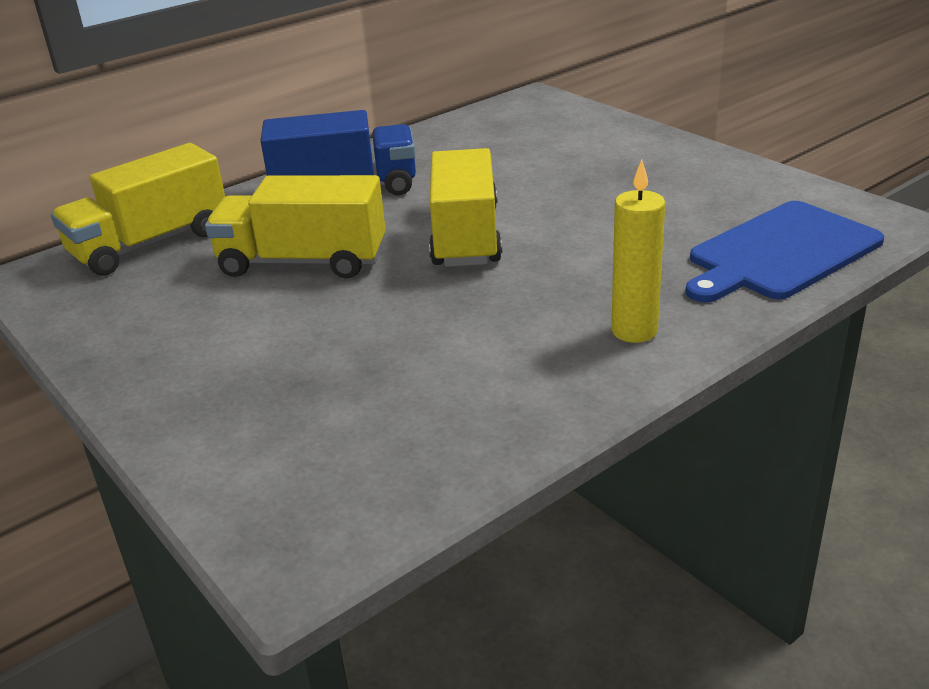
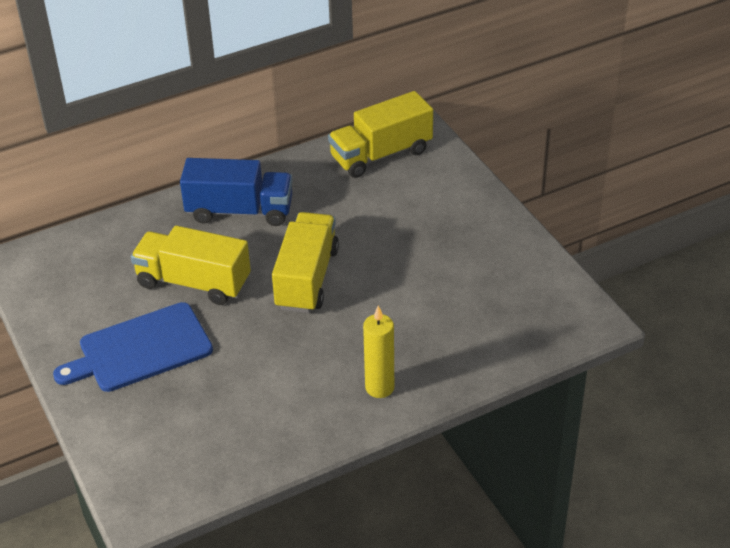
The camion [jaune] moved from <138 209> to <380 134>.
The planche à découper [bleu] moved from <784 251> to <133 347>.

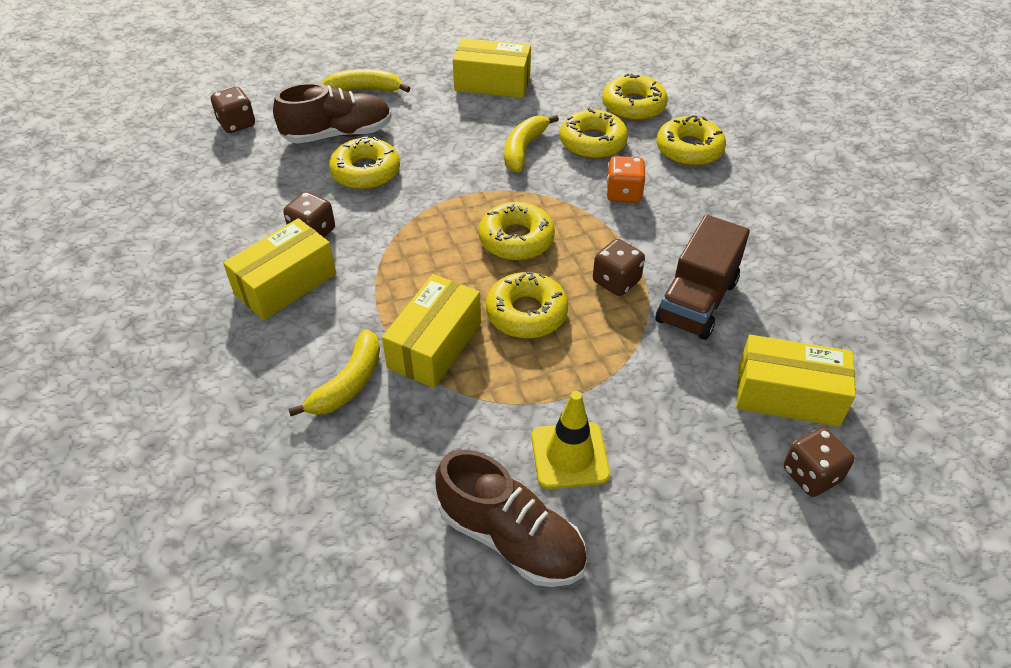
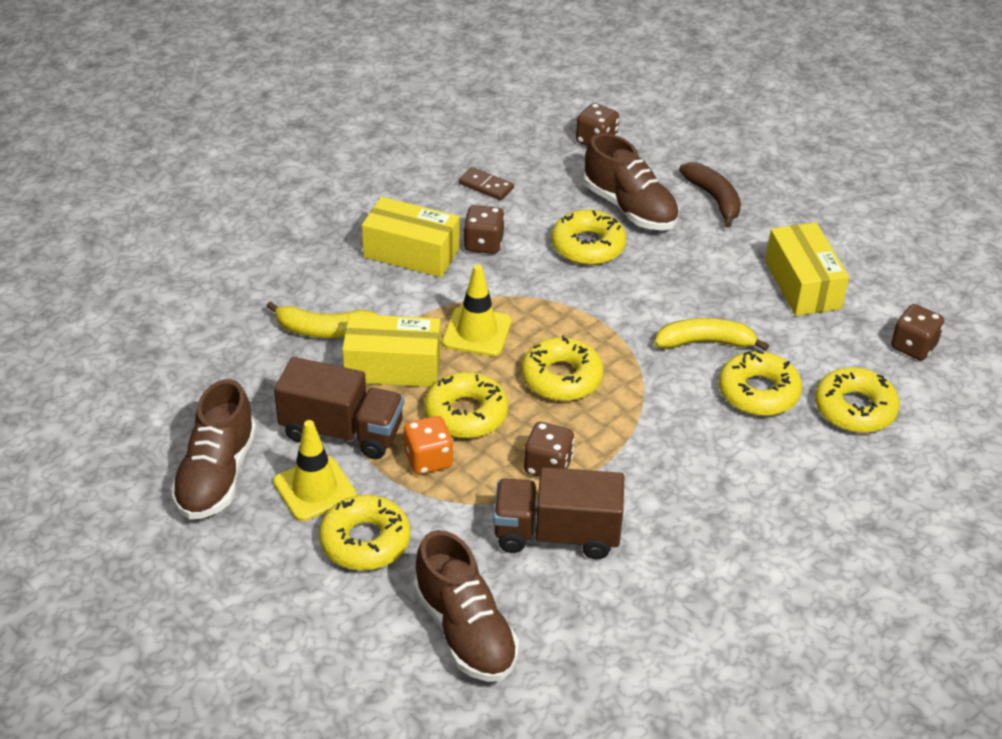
The camion [marron] at <339 408> appeared.
The cône de chantier [jaune] at <477 310> appeared.
The domino [marron] at <486 183> appeared.
The dé [orange] moved from <625 179> to <429 445>.
The beignet [jaune] moved from <691 140> to <364 533>.
The dé [marron] moved from <819 462> to <917 332>.
The boîte [jaune] at <796 381> was replaced by the chaussure [marron] at <466 606>.
The banane [jaune] at <365 81> became the banane [marron] at <710 195>.

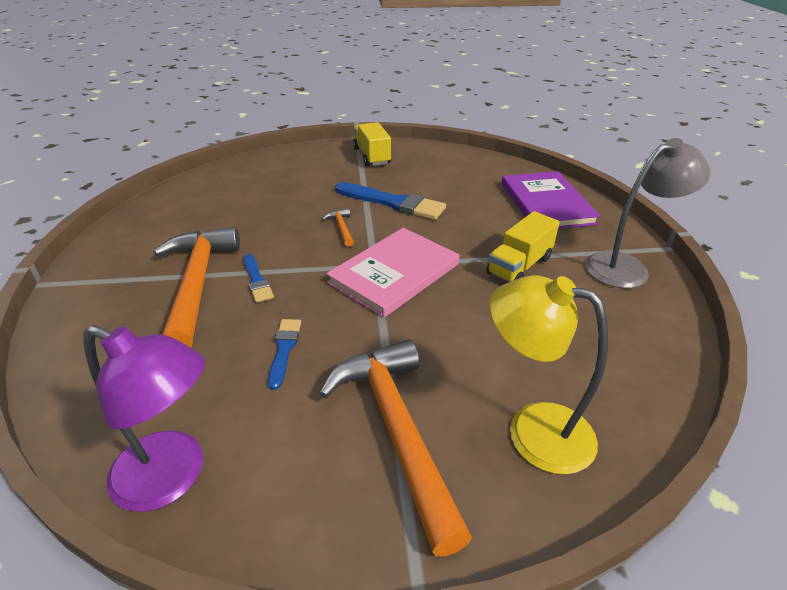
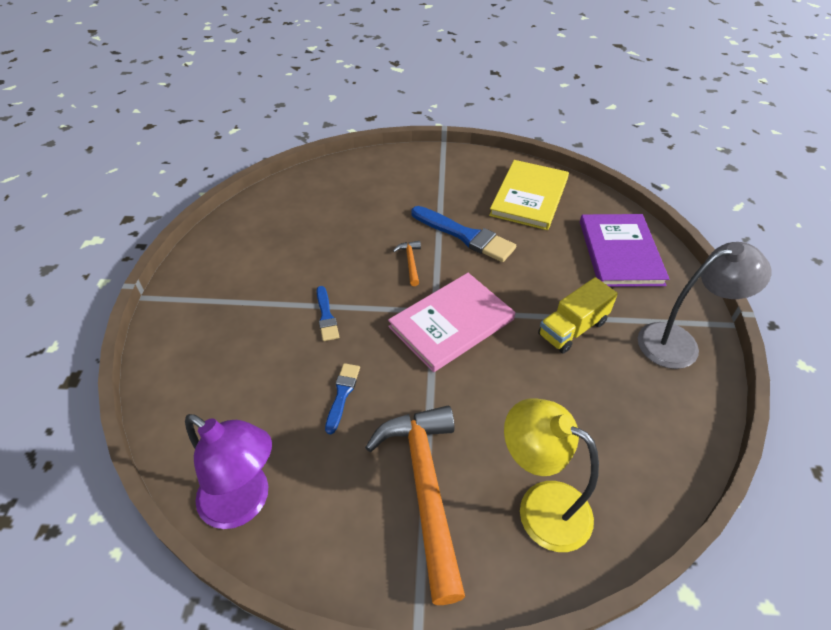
The marteau [orange] at <196 287> disappeared.
The camion [jaune] at <372 144> disappeared.
The livre [jaune] at <529 195> appeared.

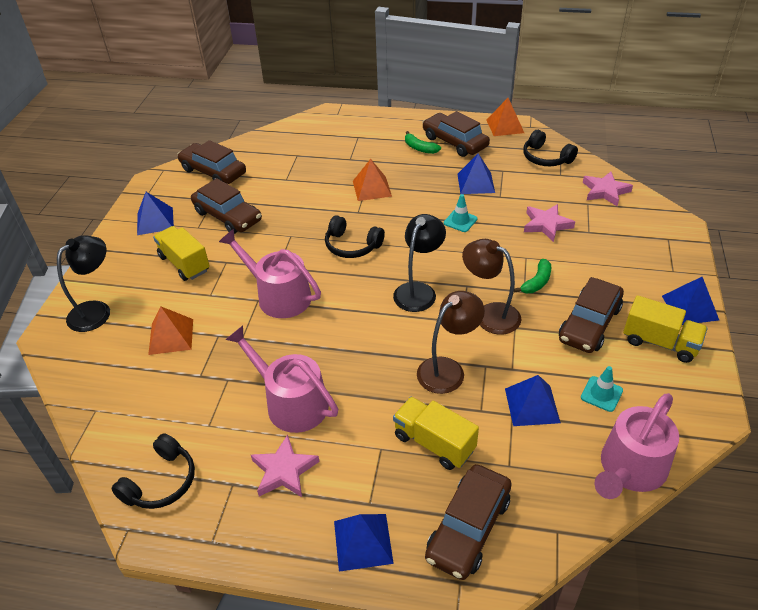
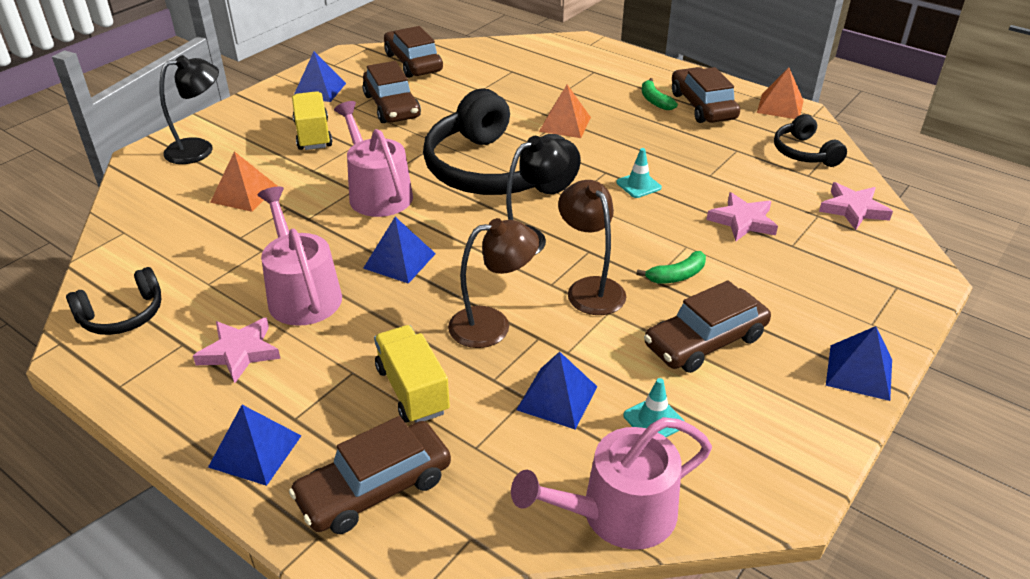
The camion [jaune] at <665 329> disappeared.
The pyramide [bleu] moved from <476 173> to <399 250>.
The casque audio [noir] at <355 236> changed to 2.10 times the size.

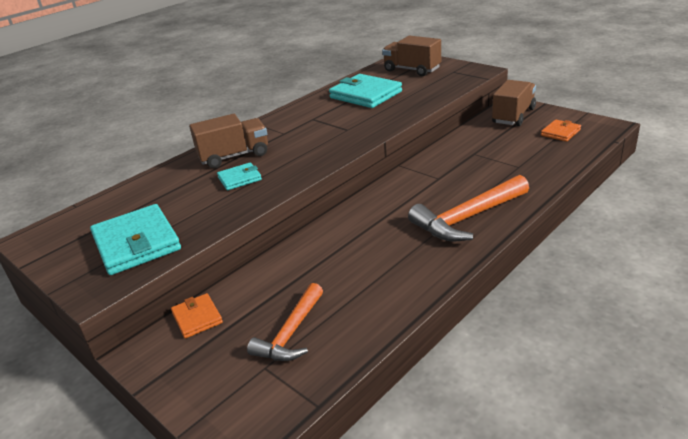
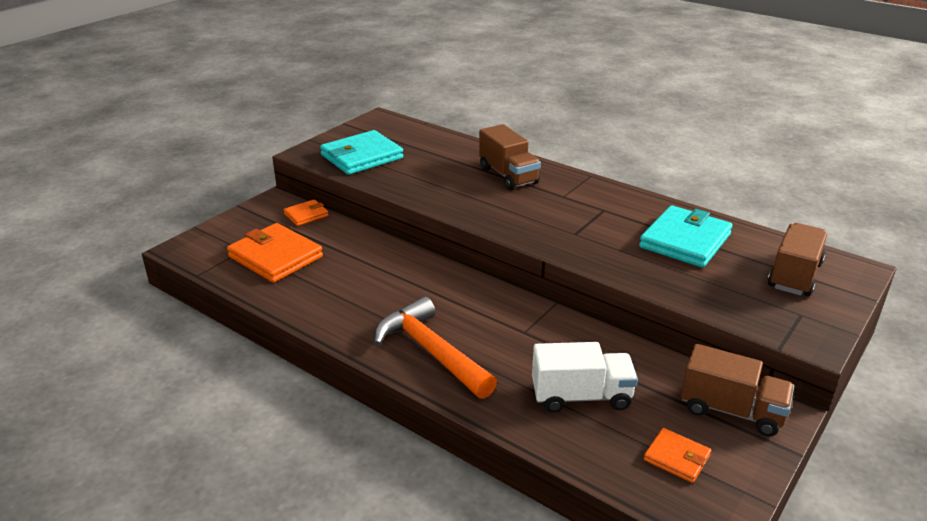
The portefeuille [turquoise] at <239 176> disappeared.
The camion [blanc] at <585 377> appeared.
The marteau [orange] at <285 322> was replaced by the portefeuille [orange] at <275 253>.

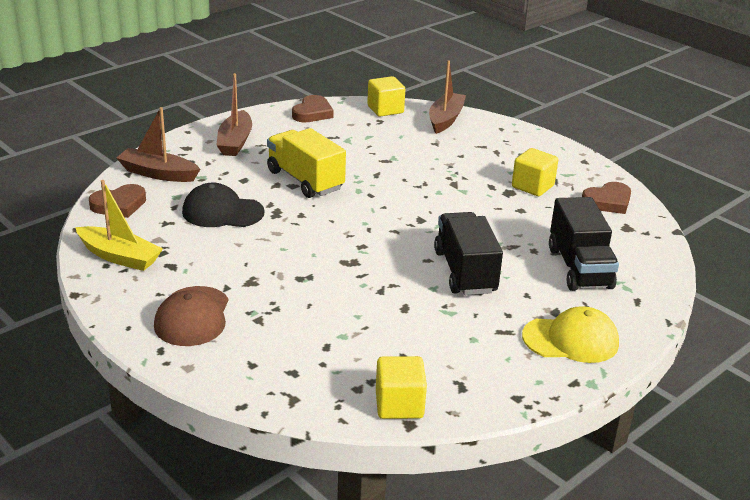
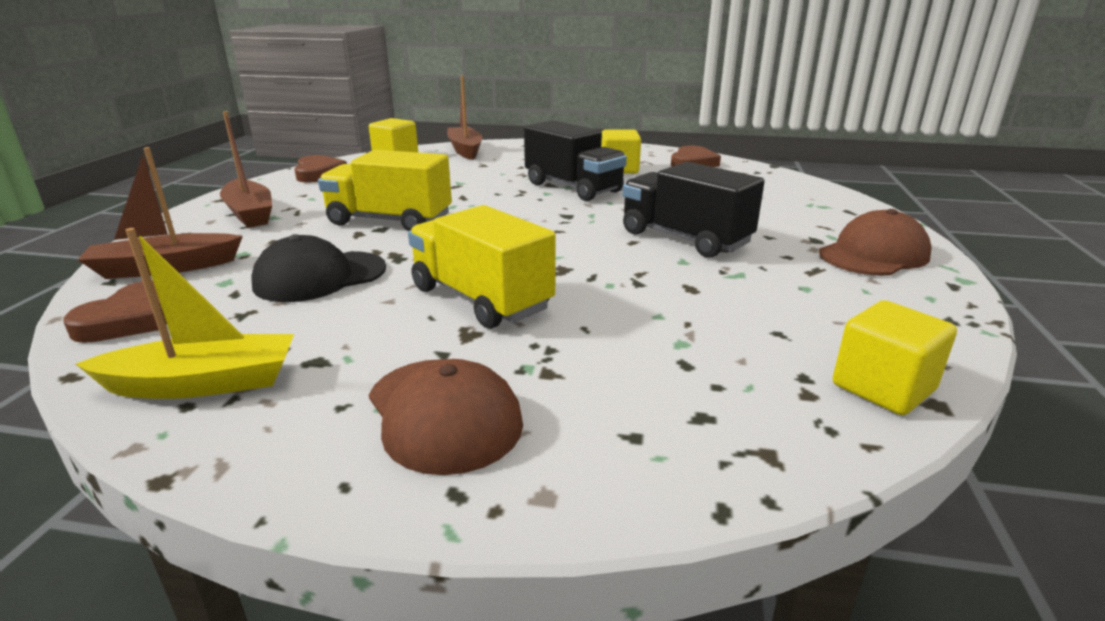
The camion [jaune] at <481 267> appeared.
The camion [noir] moved from <584 244> to <575 160>.
The casquette [jaune] at <570 334> became the casquette [marron] at <875 242>.

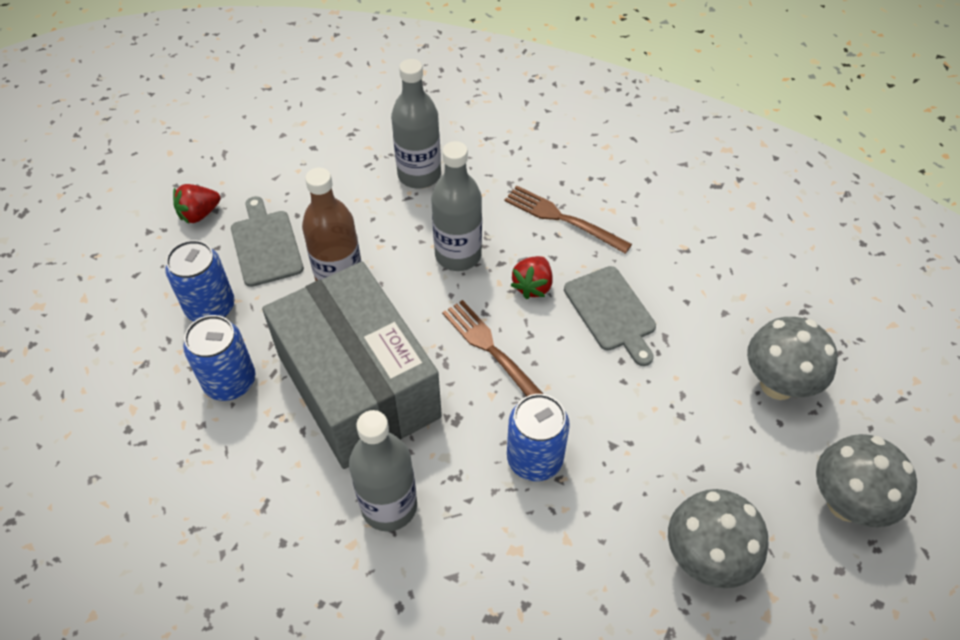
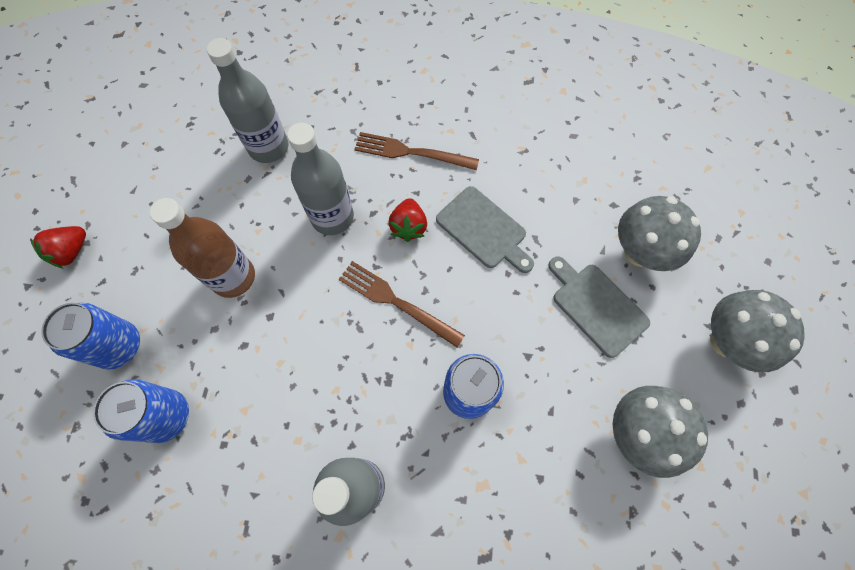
The boîte [gris] at <352 365> disappeared.
The planche à découper [gris] moved from <267 241> to <599 307>.

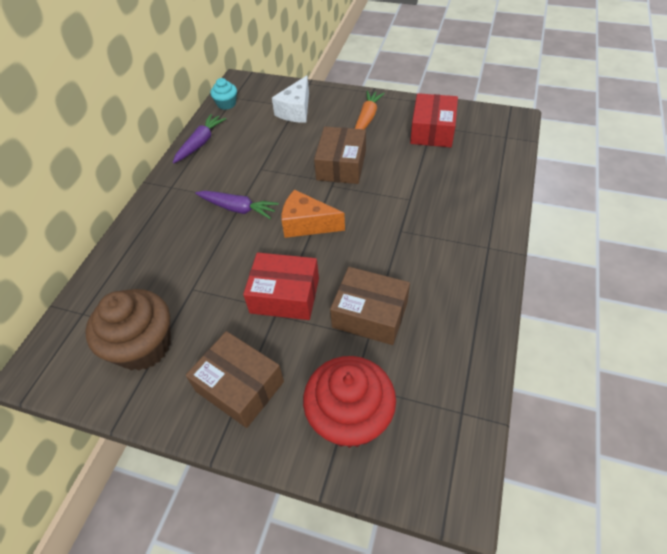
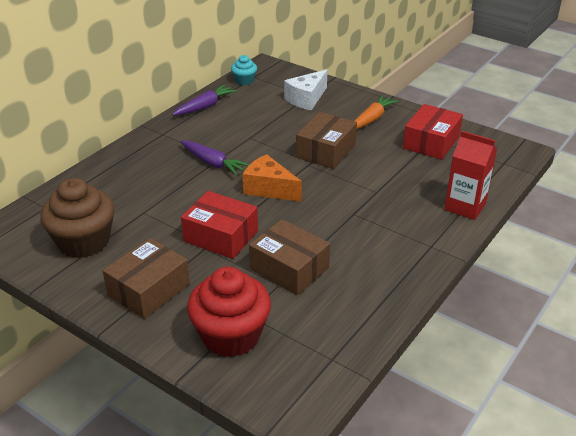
The brique de lait [rouge] at <470 175> appeared.
The boîte [marron] at <235 379> turned 75 degrees clockwise.

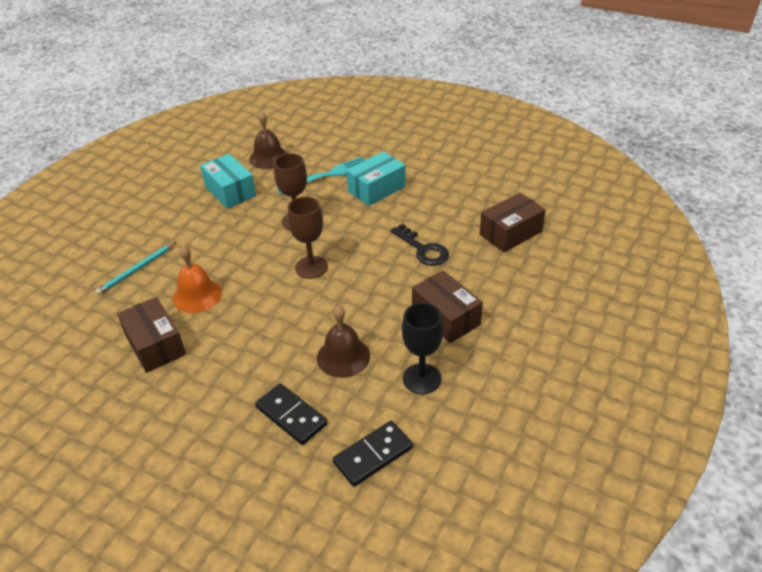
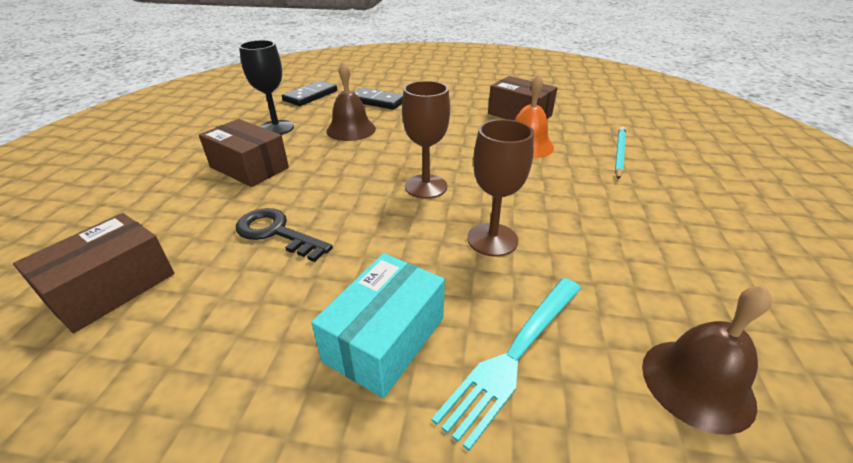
The boîte [turquoise] at <228 181> disappeared.

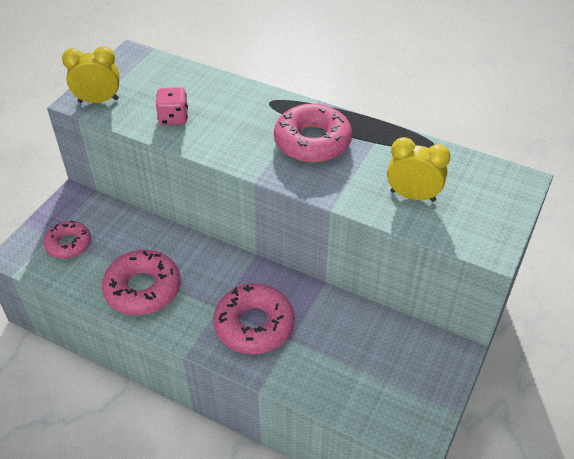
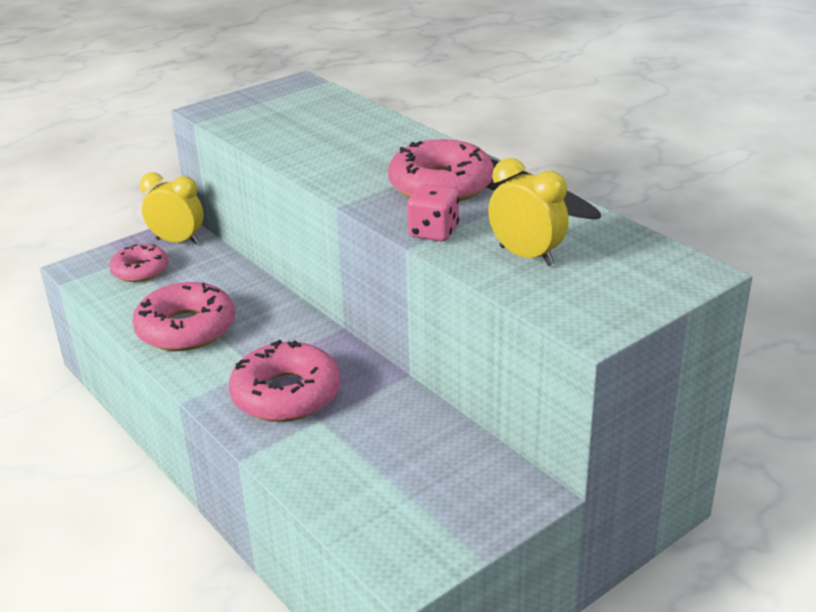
The réveil [jaune] moved from <91 74> to <172 209>.
The dé [rose] moved from <172 106> to <433 213>.

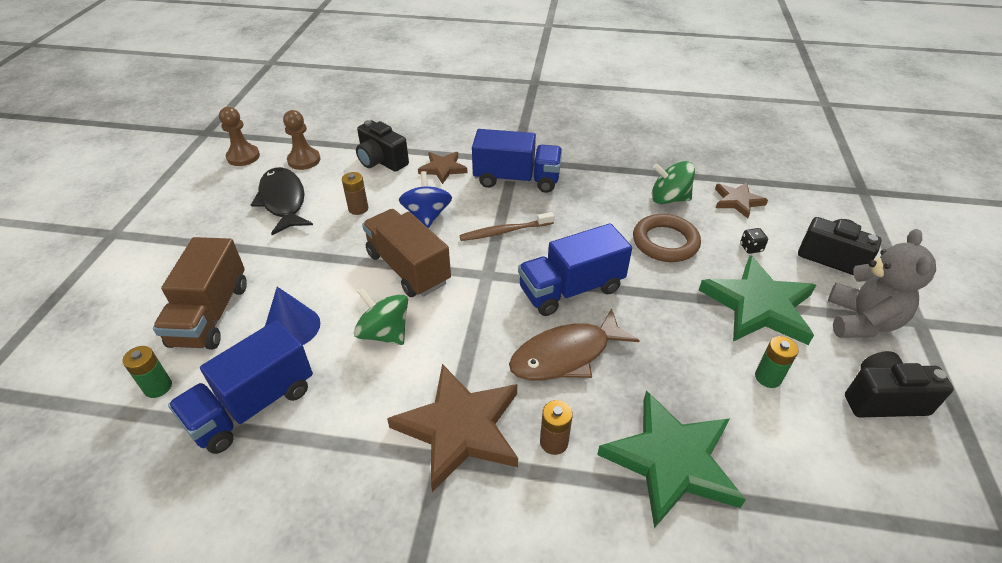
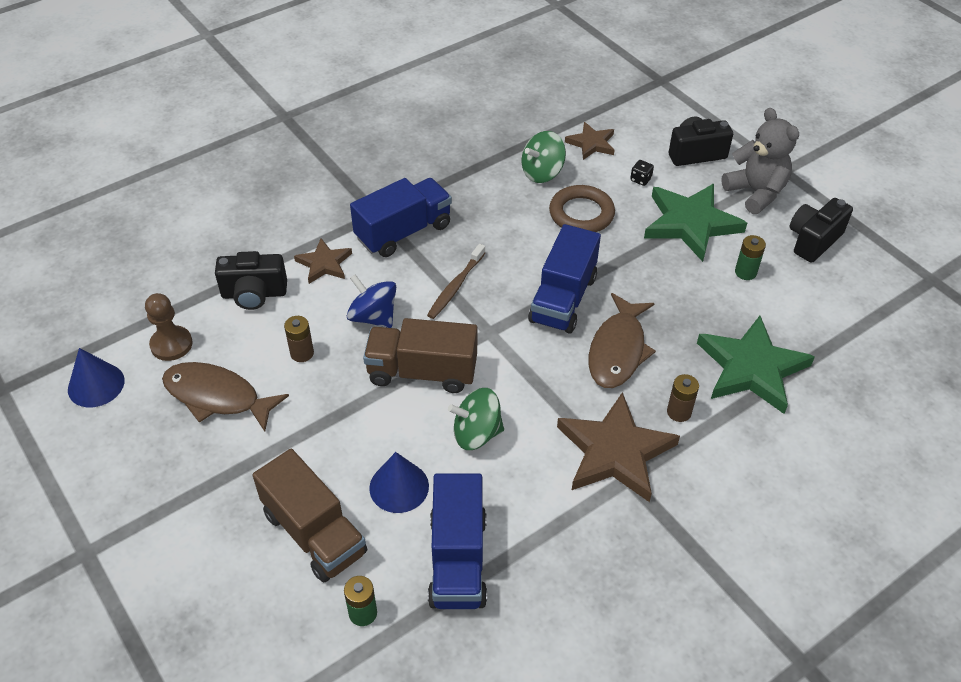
The pion [marron] at <239 136> was replaced by the cône [bleu] at <96 377>.
The poisson [noir] at <282 201> became the poisson [marron] at <225 396>.

